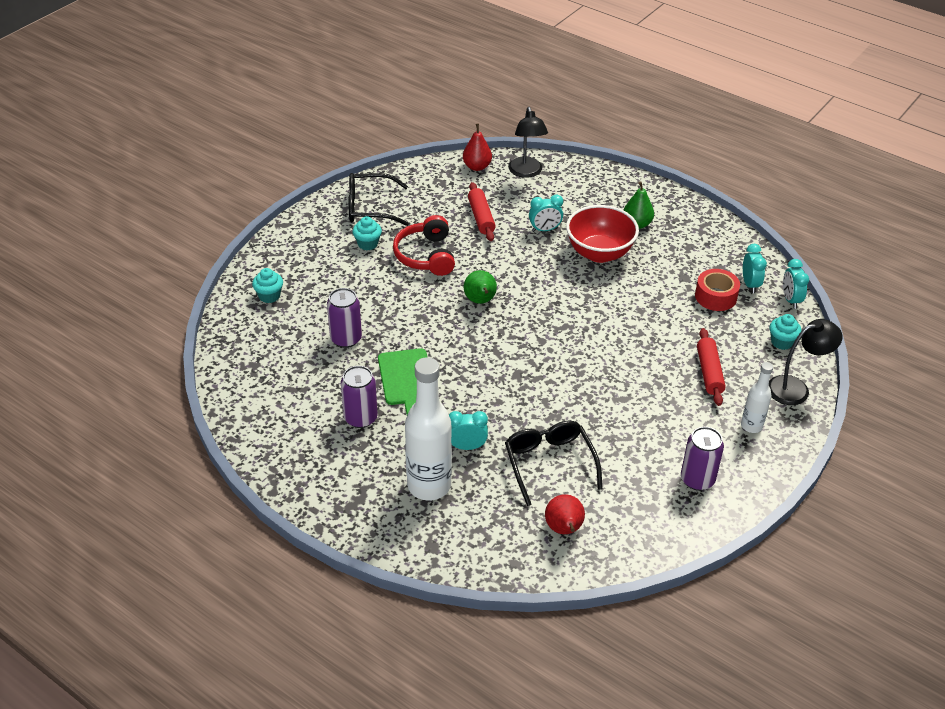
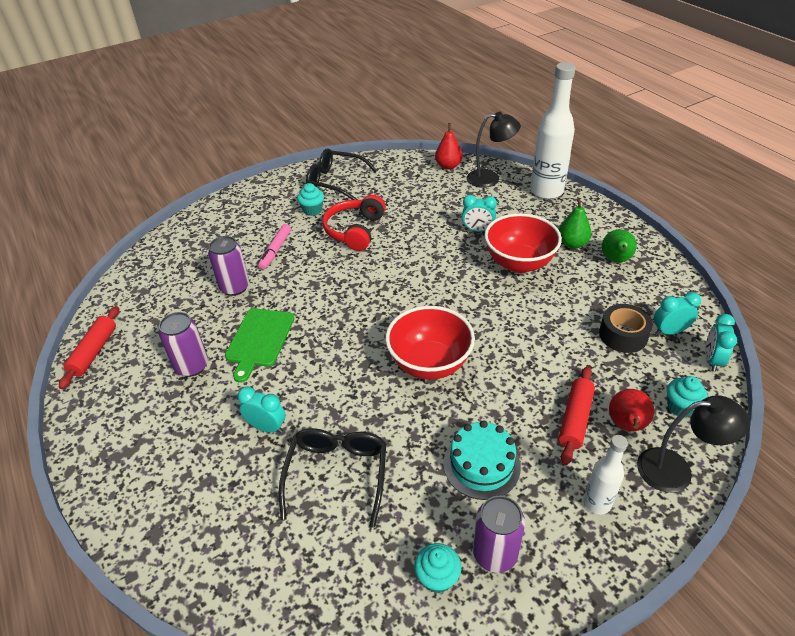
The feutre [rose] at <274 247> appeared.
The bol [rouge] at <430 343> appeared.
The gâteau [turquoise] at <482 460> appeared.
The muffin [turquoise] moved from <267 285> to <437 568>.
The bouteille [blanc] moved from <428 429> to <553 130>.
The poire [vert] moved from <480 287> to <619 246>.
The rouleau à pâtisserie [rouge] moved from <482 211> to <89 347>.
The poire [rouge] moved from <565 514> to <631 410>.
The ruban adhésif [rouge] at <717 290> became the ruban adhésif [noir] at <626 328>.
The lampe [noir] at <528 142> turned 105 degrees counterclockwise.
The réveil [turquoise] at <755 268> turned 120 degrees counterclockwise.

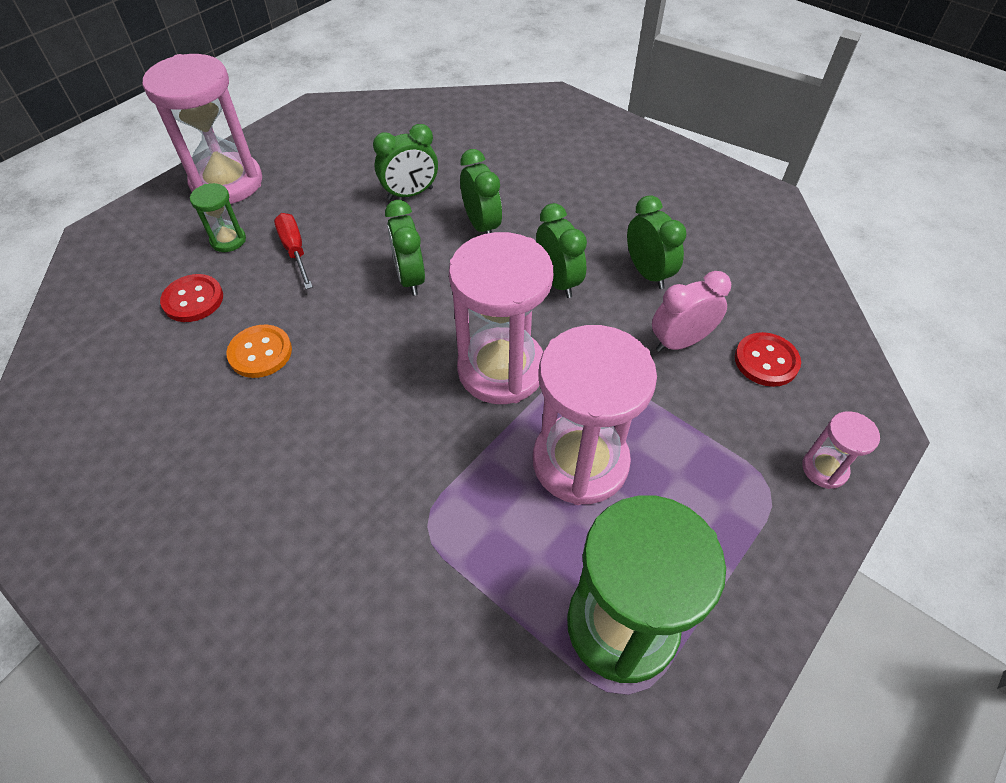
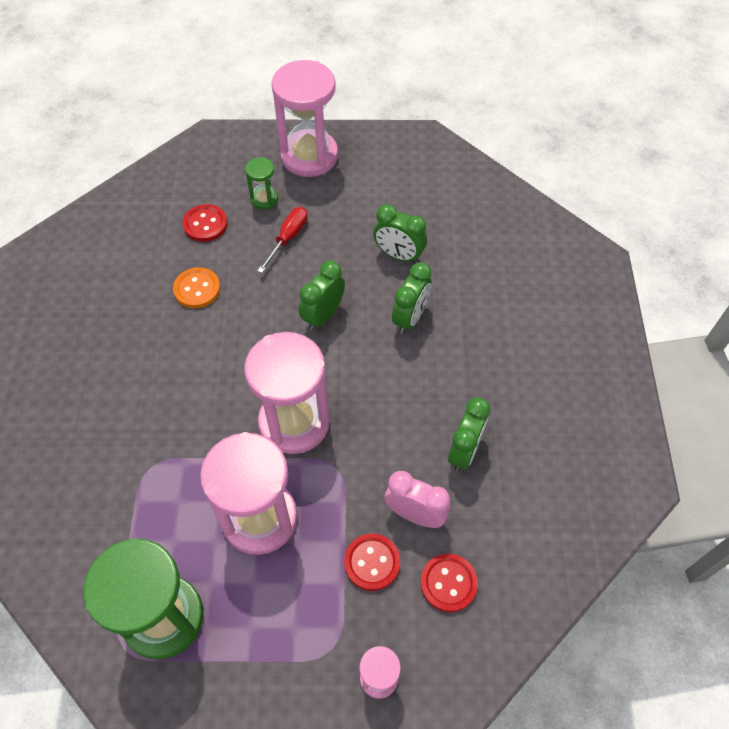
The réveil [vert] at <561 250> disappeared.
The bouton [rouge] at <372 562> appeared.

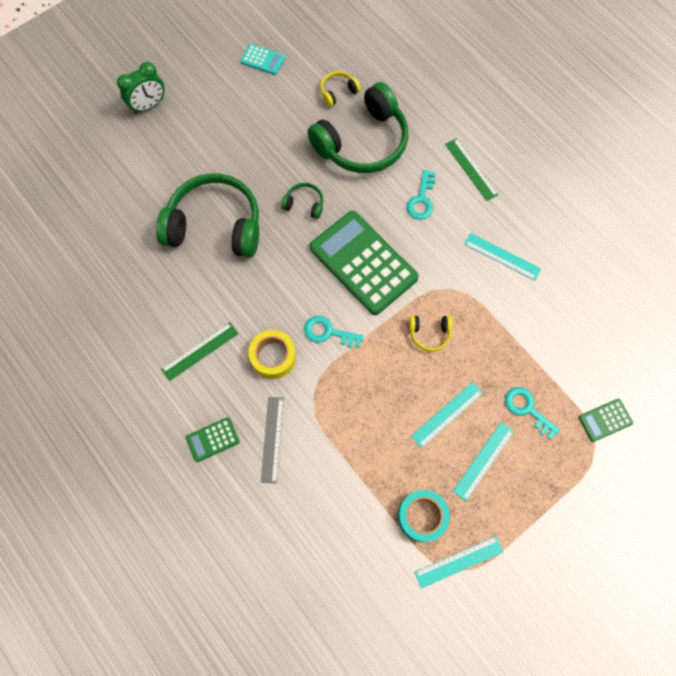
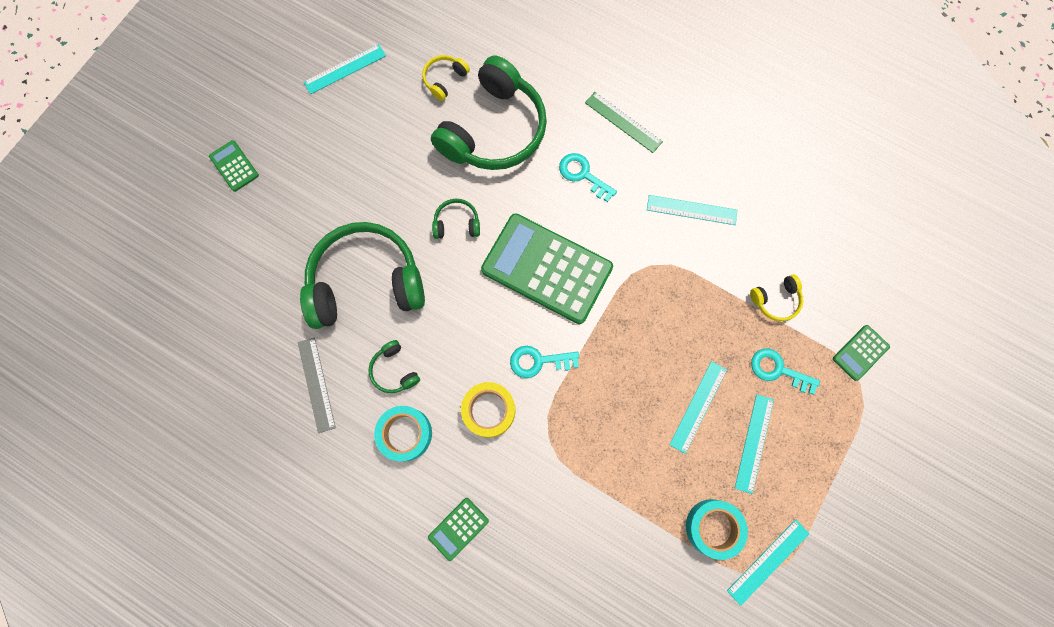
The casque audio [vert] at <394 366> appeared.
The règle [gris] moved from <272 440> to <317 385>.
The casque audio [jaune] moved from <431 334> to <776 298>.
The réveil [vert] at <141 88> was replaced by the calculatrice [vert] at <234 166>.
The règle [vert] at <199 352> was replaced by the ruban adhésif [turquoise] at <403 433>.
The calculatrice [turquoise] at <263 59> was replaced by the règle [turquoise] at <345 69>.
The clé [turquoise] at <421 194> turned 135 degrees clockwise.

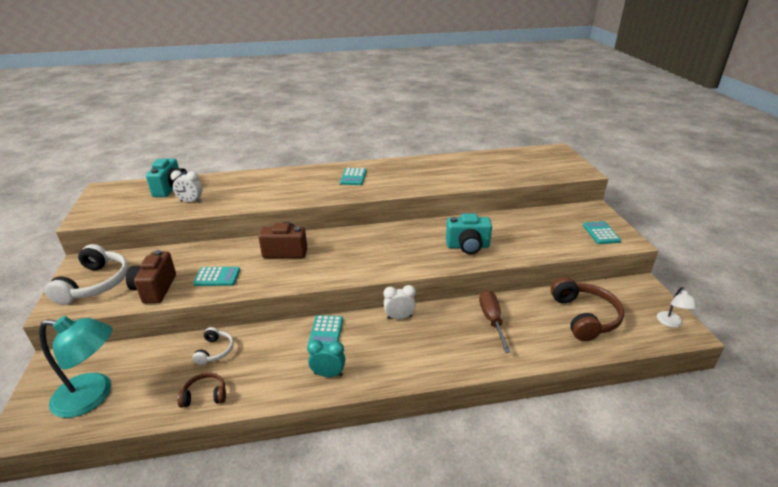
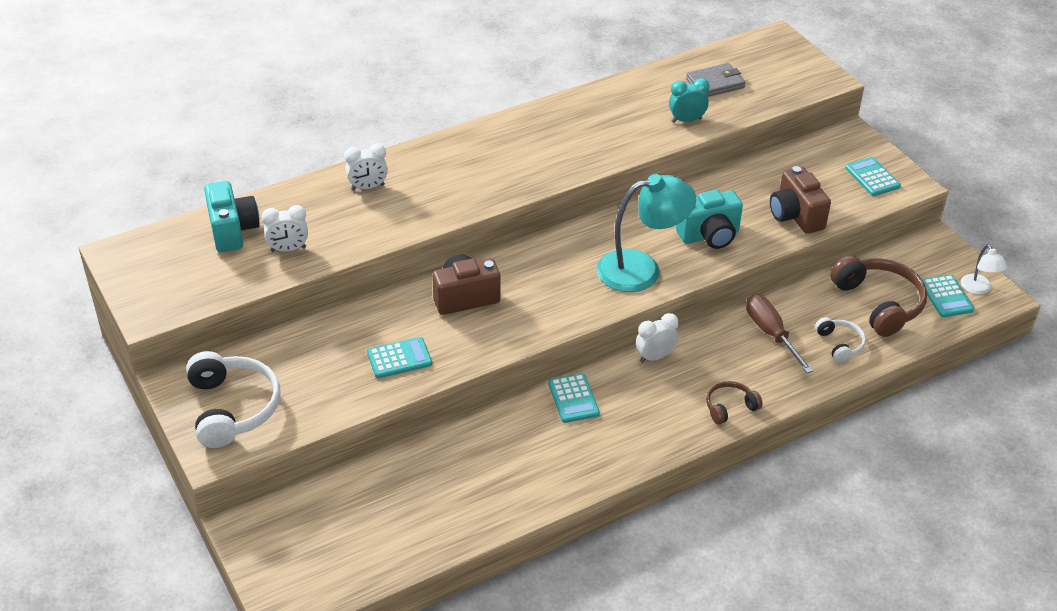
The réveil [blanc] at <366 166> appeared.
The portefeuille [gris] at <716 80> appeared.
The lampe [turquoise] moved from <75 367> to <646 233>.
The appareil photo [marron] moved from <151 277> to <800 200>.
The casque audio [marron] moved from <201 390> to <734 402>.
The casque audio [blanc] moved from <213 346> to <840 340>.
The réveil [turquoise] moved from <326 358> to <689 100>.
The calculatrice [turquoise] moved from <353 176> to <948 295>.

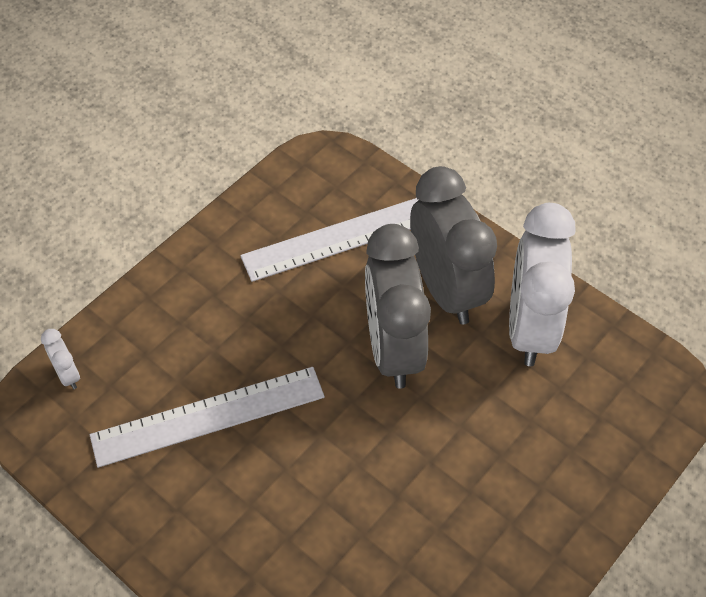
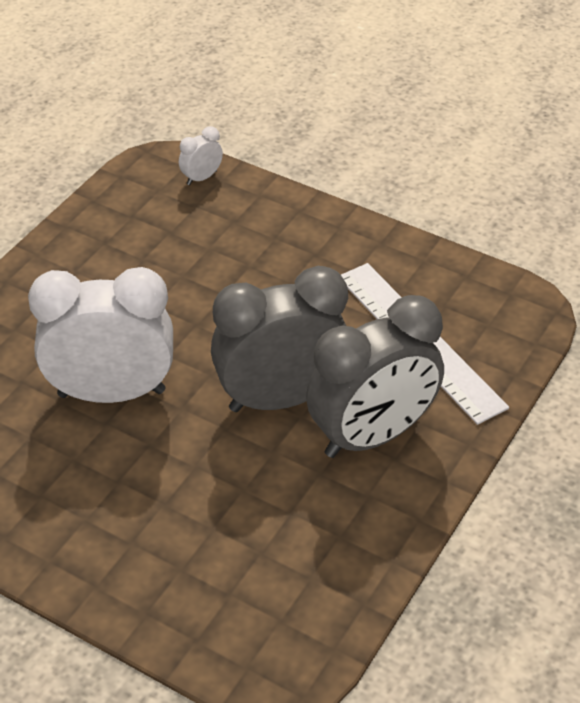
The règle [blanc] at <207 417> disappeared.
The réveil [blanc] moved from <542 284> to <100 335>.

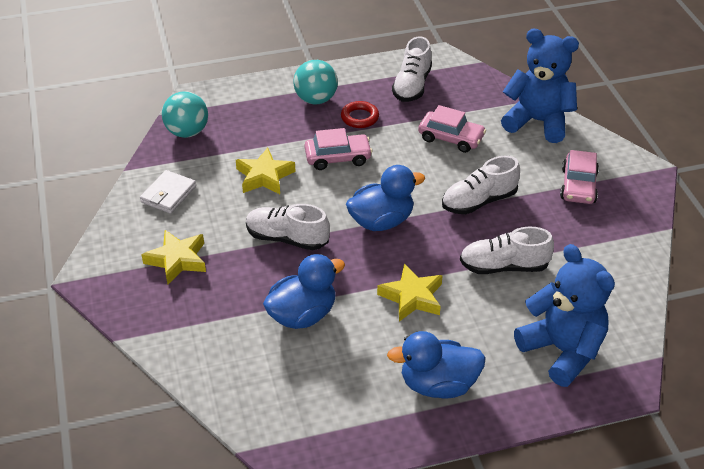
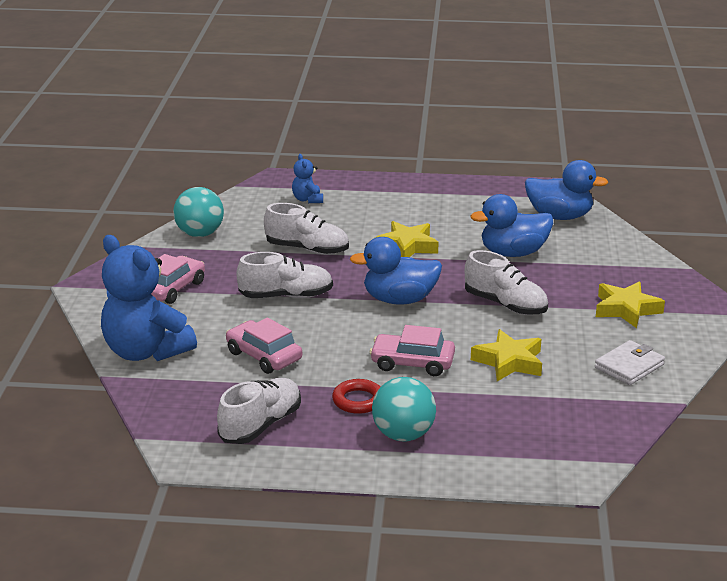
The balle [turquoise] moved from <185 114> to <198 212>.
The canard [bleu] moved from <436 364> to <567 190>.
The ours en peluche [bleu] at <564 315> changed to 0.45 times the size.

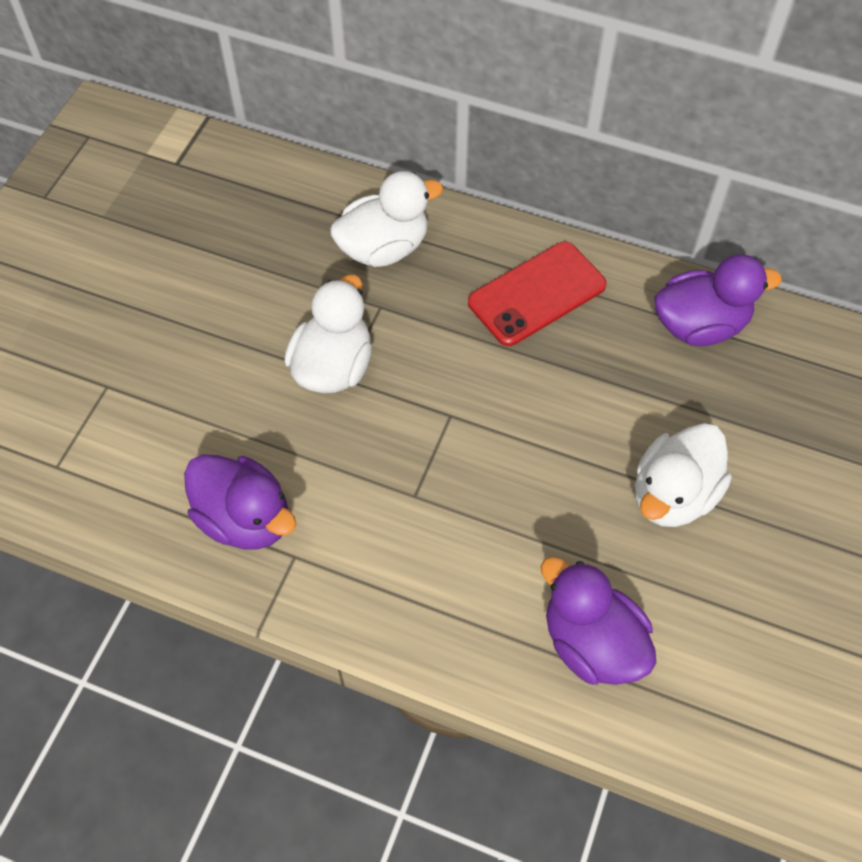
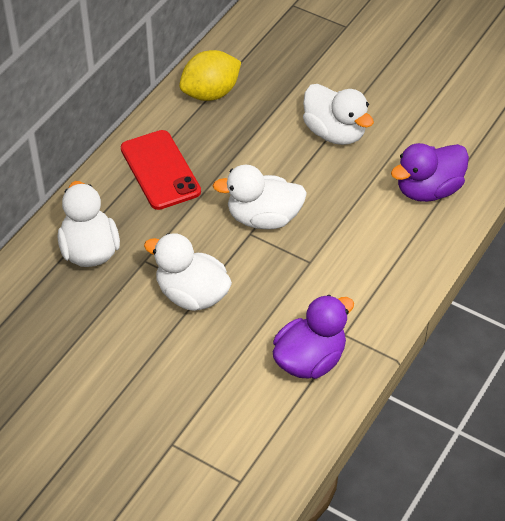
The canard [blanc] at <260 197> appeared.
The canard [violet] at <718 300> was replaced by the citron [jaune] at <210 75>.

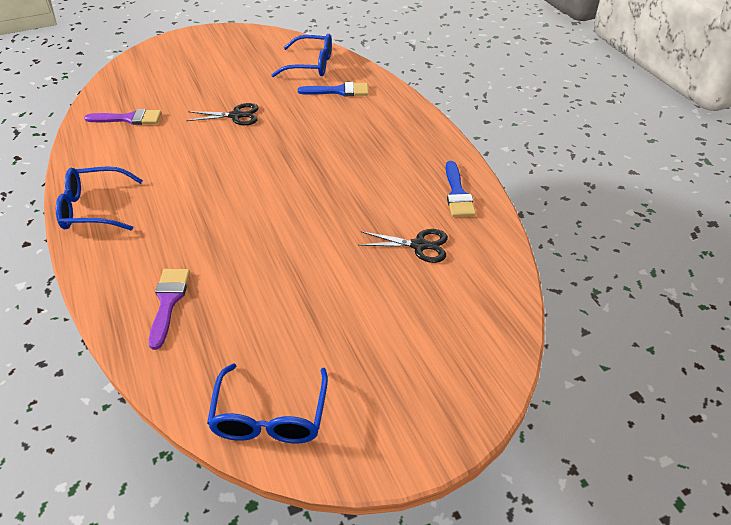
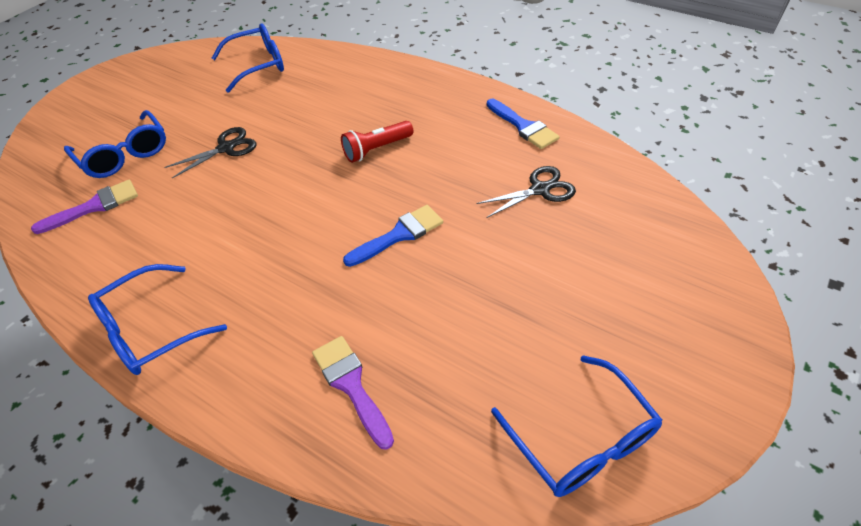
The lunettes [bleu] at <115 144> appeared.
The lampe de poche [rouge] at <377 142> appeared.
The pinceau [bleu] moved from <333 89> to <393 236>.

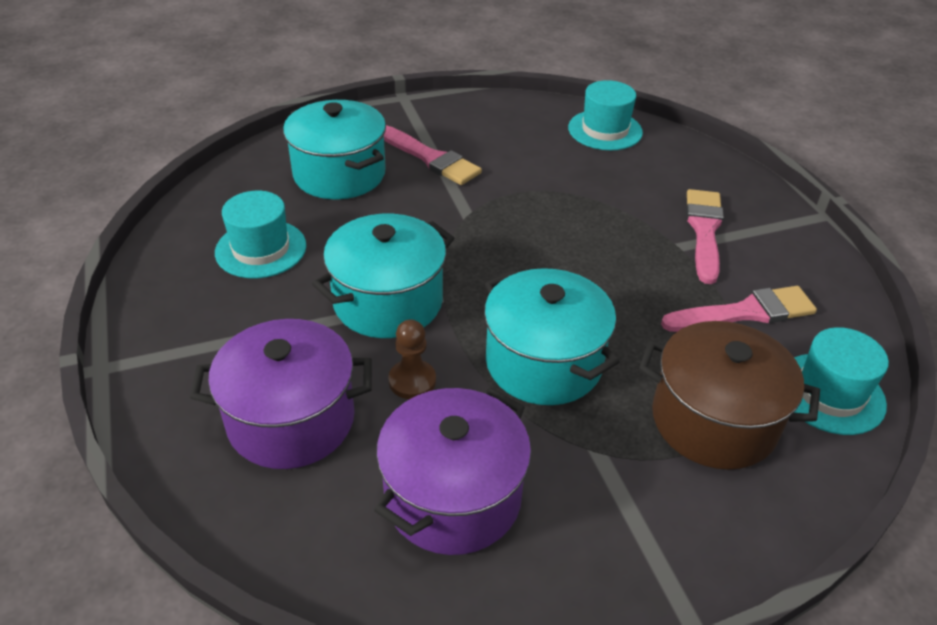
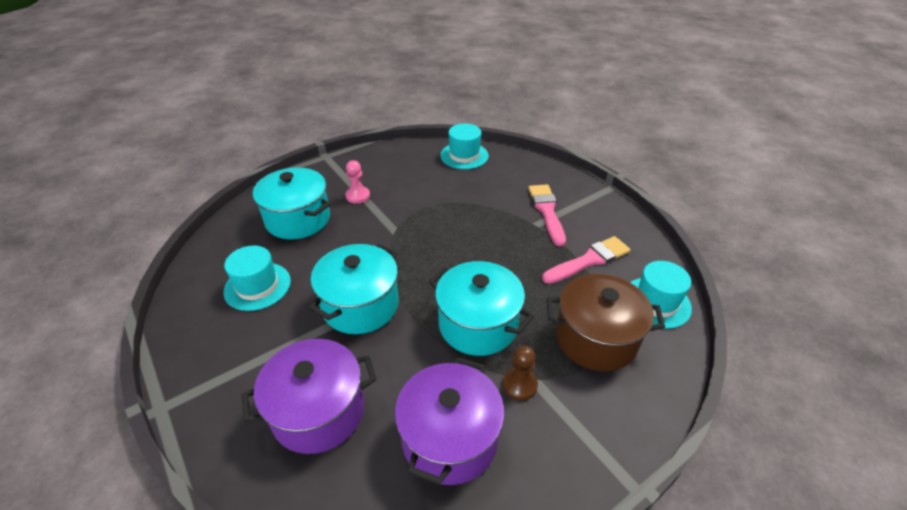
The pion [marron] moved from <412 359> to <520 373>.
The pinceau [rose] at <433 155> was replaced by the pion [rose] at <357 182>.

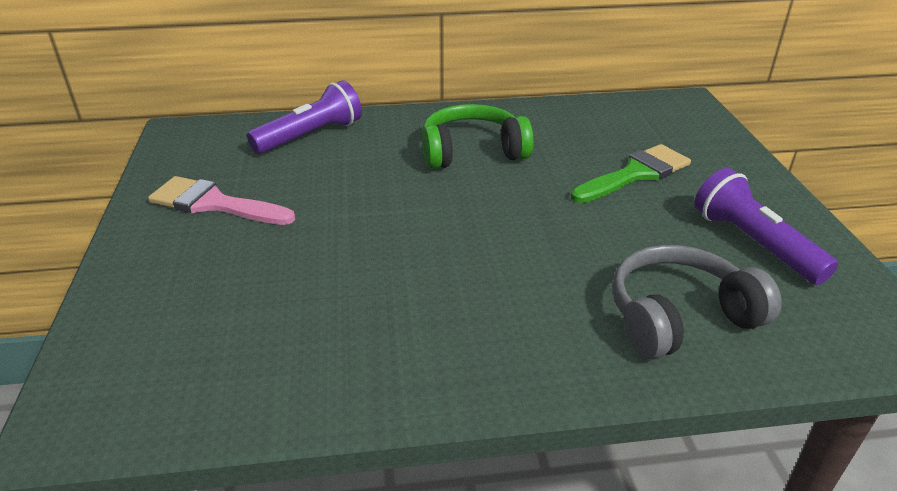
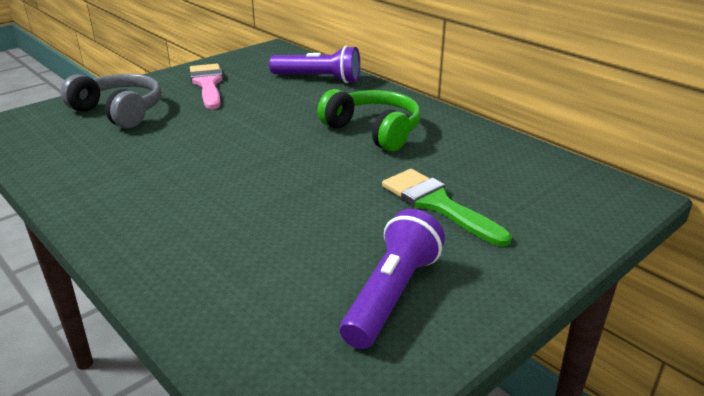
The casque audio [gris] moved from <697 302> to <110 101>.
The pinceau [vert] at <631 173> turned 150 degrees counterclockwise.

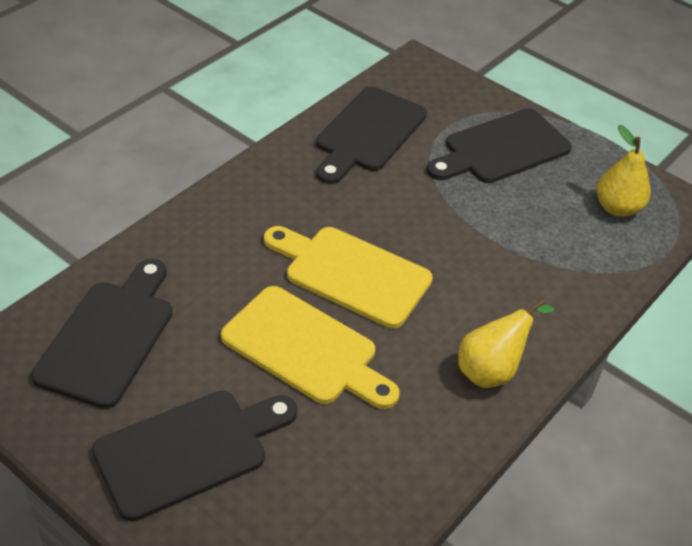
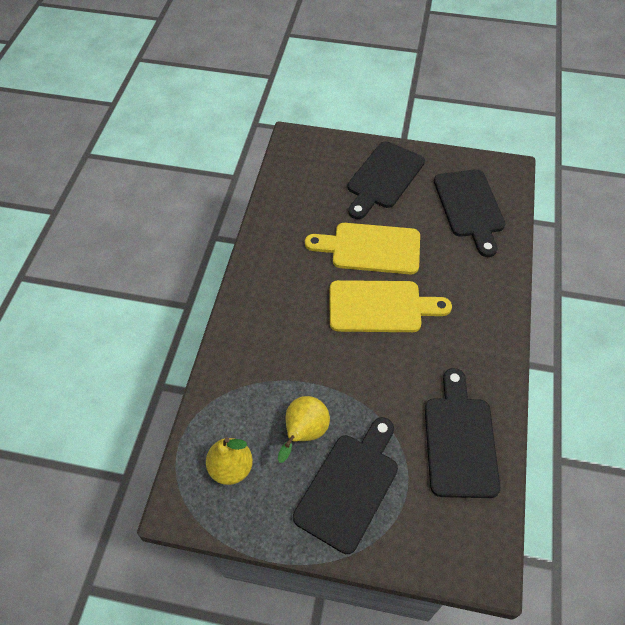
The poire [jaune] moved from <506 343> to <304 429>.

